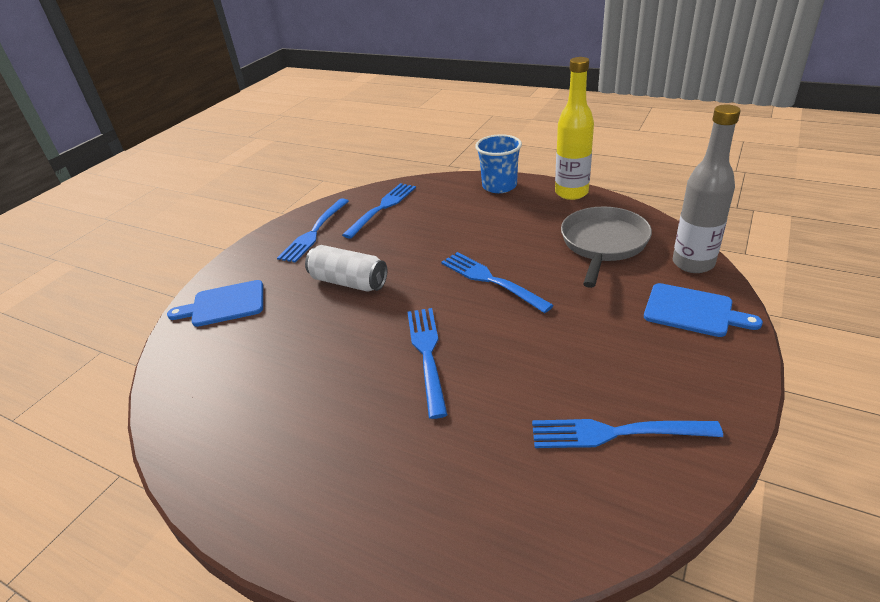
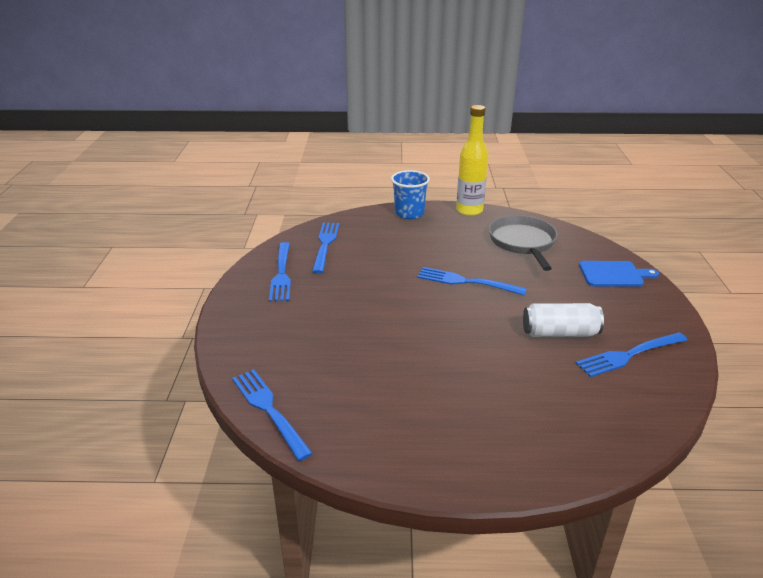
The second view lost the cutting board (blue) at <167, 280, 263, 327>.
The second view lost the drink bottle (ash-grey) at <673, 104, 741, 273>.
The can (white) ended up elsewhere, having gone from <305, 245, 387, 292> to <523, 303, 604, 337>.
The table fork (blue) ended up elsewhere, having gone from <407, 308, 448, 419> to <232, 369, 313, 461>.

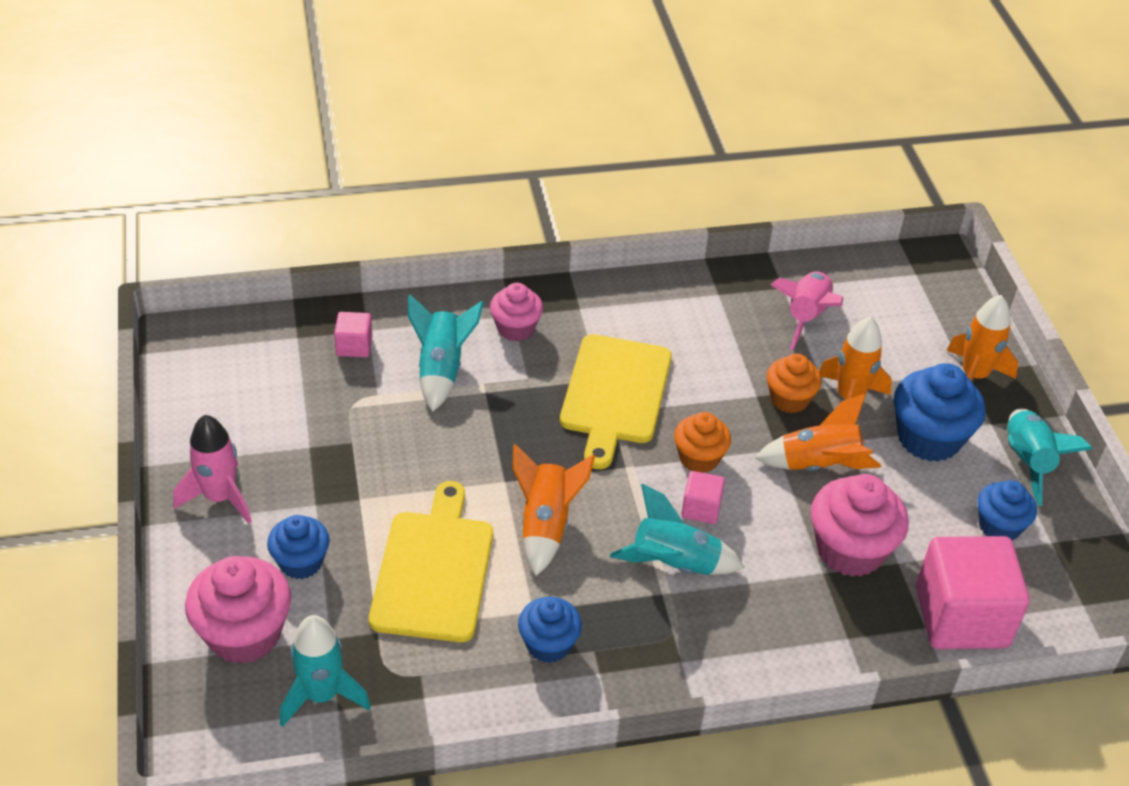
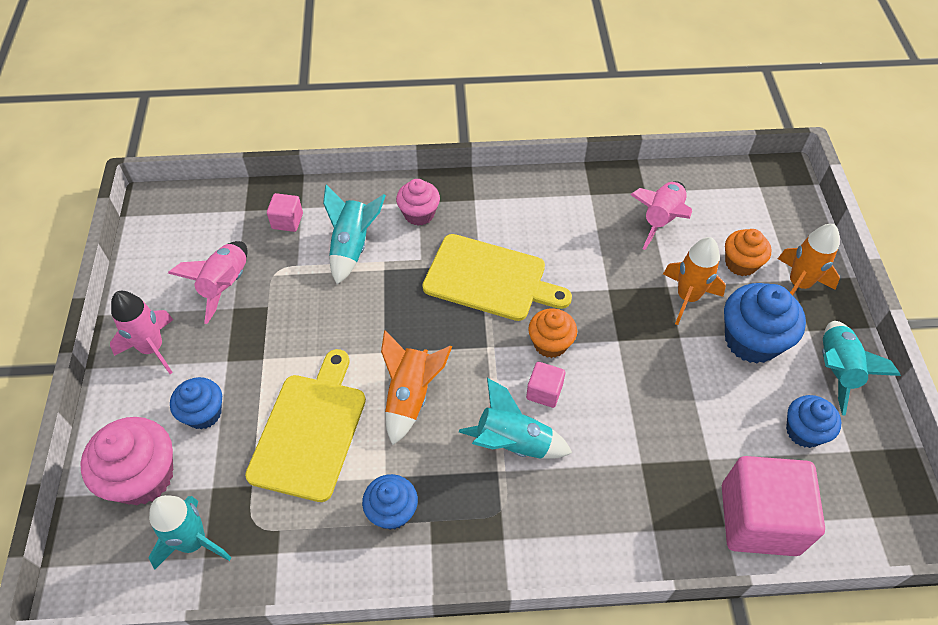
The second view lost the toy rocket (bright orange) at <755, 393, 881, 471>.
The second view lost the fairy cake (pink) at <811, 474, 909, 577>.
The second view gained the toy rocket (pink) at <168, 241, 247, 324>.
The fairy cake (bright orange) ended up elsewhere, having gone from <767, 354, 822, 413> to <725, 229, 771, 276>.
The cutting board (golden) at <560, 334, 672, 469> ended up facing another way, 90 degrees counterclockwise from before.

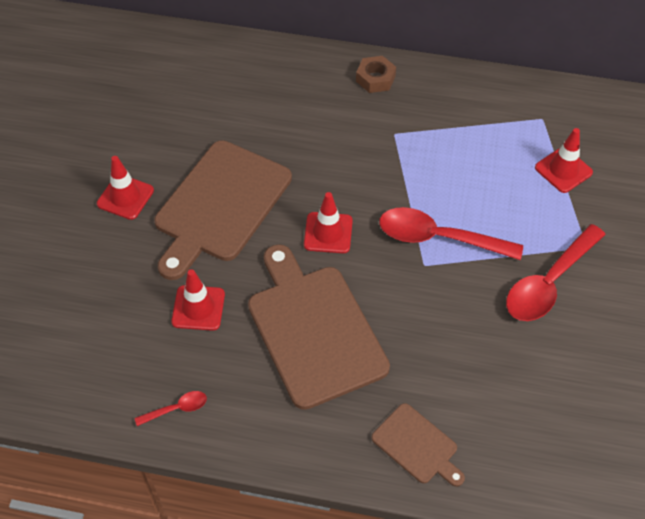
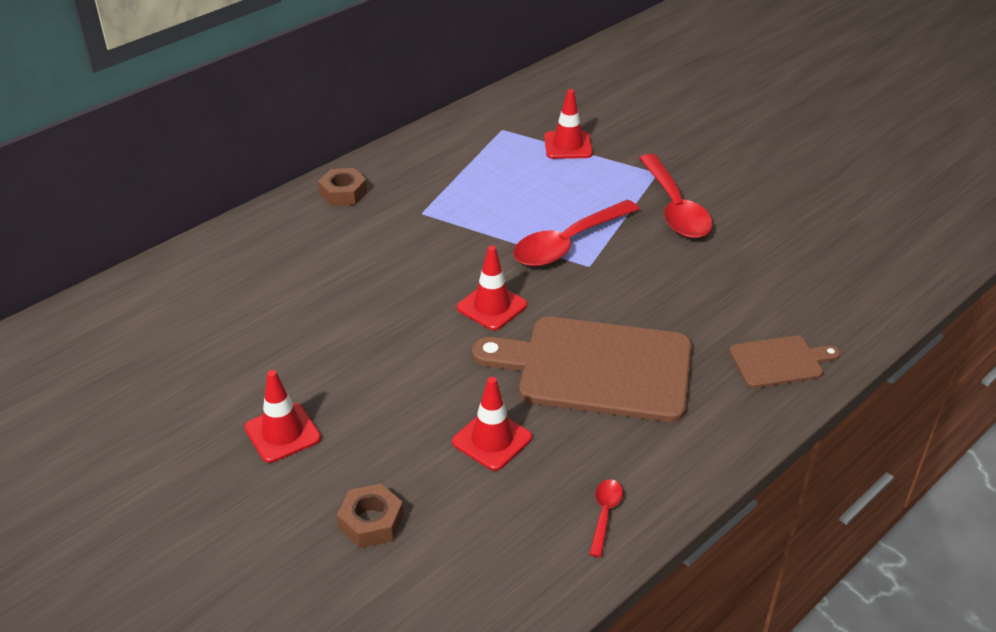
The second view lost the cutting board (russet) at <154, 140, 292, 280>.
The second view gained the hex nut (russet) at <337, 484, 404, 548>.

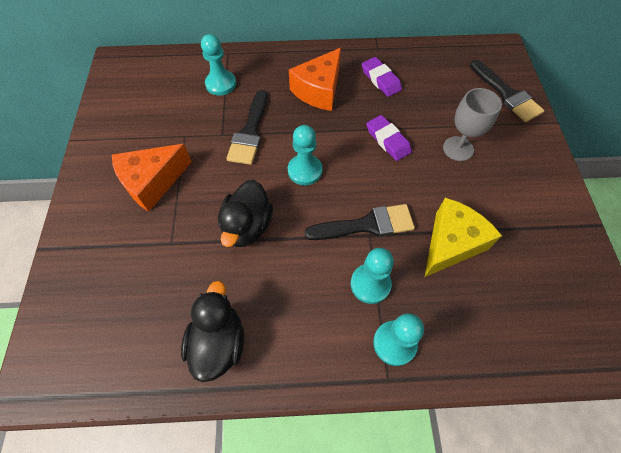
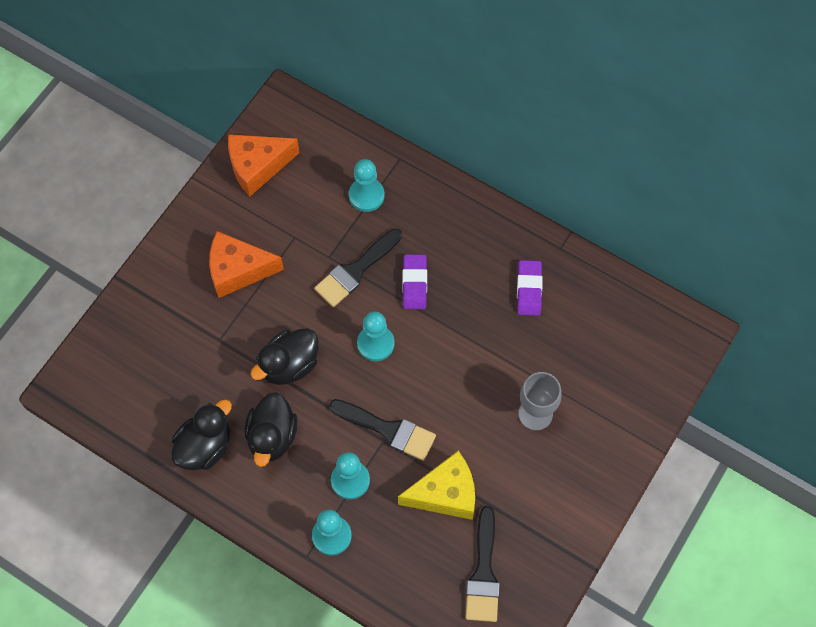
The second view gained the rubber duck (jet-black) at <245, 392, 298, 467>.
The cheese wedge (bright orange) ended up elsewhere, having gone from <289, 48, 341, 111> to <228, 134, 299, 196>.
The pencil eraser (royal purple) ended up elsewhere, having gone from <366, 115, 412, 161> to <402, 254, 427, 309>.
The brush (jet-black) ended up elsewhere, having gone from <470, 60, 544, 122> to <465, 506, 500, 622>.

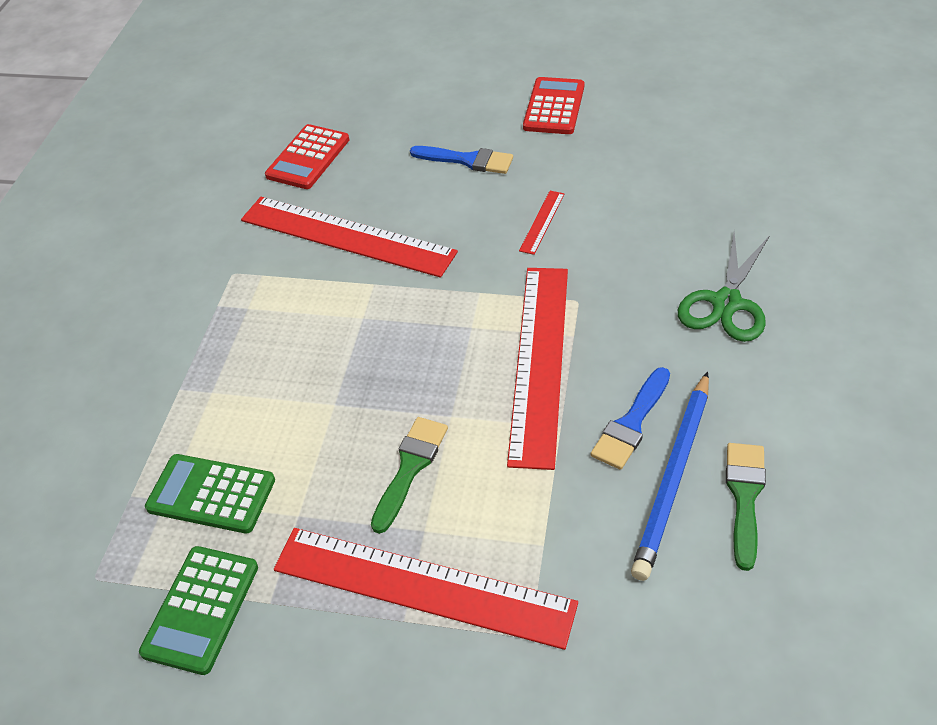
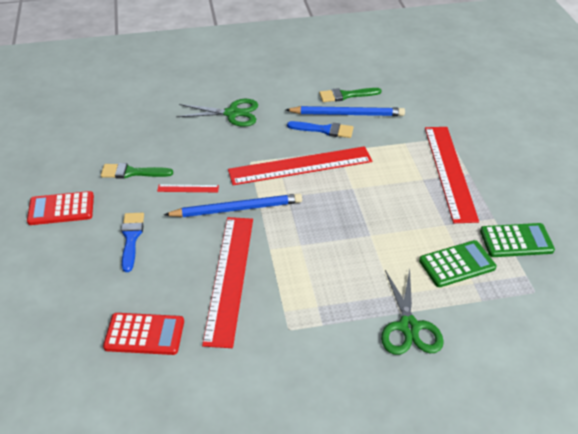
The second view gained the lead pencil (blue) at <164, 194, 302, 217>.
The second view gained the scissors (emerald) at <381, 269, 444, 355>.
The brush (emerald) ended up elsewhere, having gone from <371, 417, 448, 534> to <101, 163, 173, 179>.
The calculator (emerald) at <145, 454, 275, 533> ended up facing another way, 105 degrees counterclockwise from before.

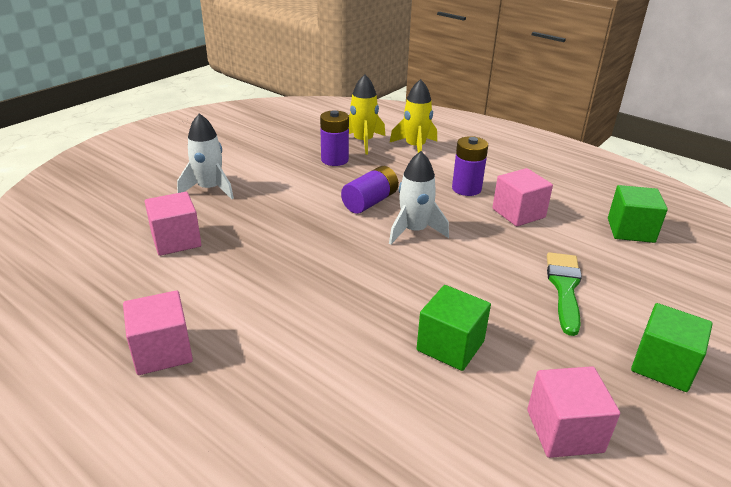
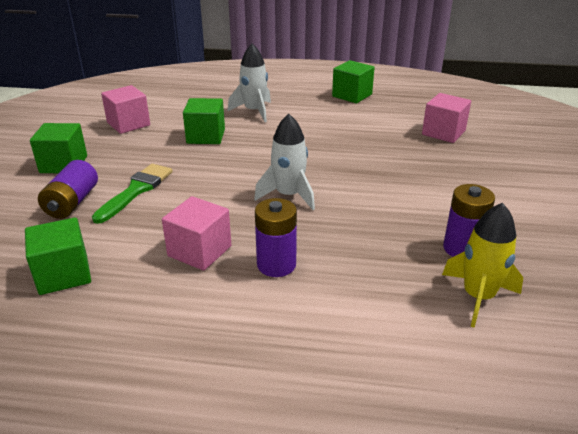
The second view lost the toy rocket (golden) at <390, 79, 437, 153>.
The toy rocket (white) ended up elsewhere, having gone from <177, 113, 234, 199> to <228, 44, 271, 122>.
The power cell (royal purple) ended up elsewhere, having gone from <341, 166, 399, 214> to <38, 160, 98, 219>.
What was the solid cube (pink) at <123, 290, 193, 375> turned into the solid cube (emerald) at <332, 60, 375, 103>.
The brush (emerald) at <547, 252, 582, 336> ended up facing another way, 135 degrees counterclockwise from before.

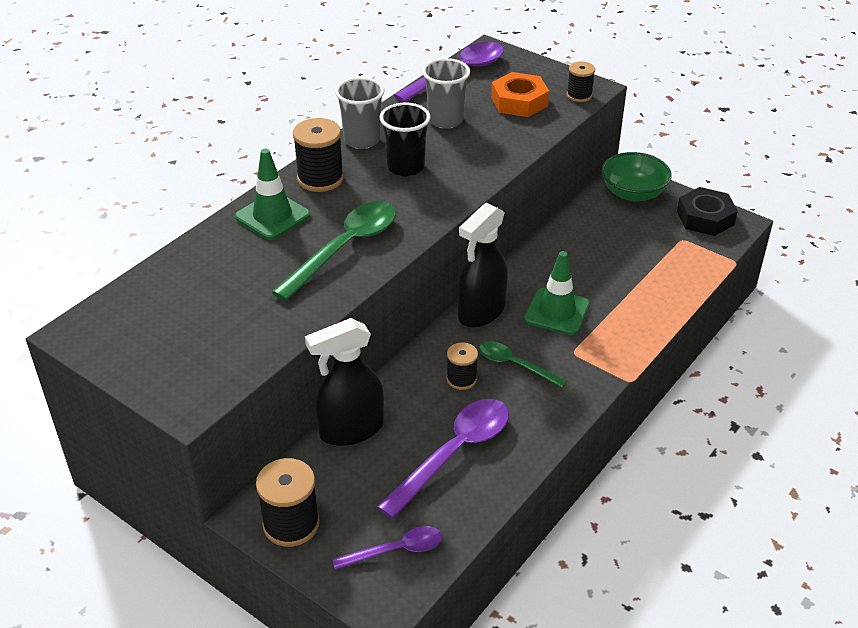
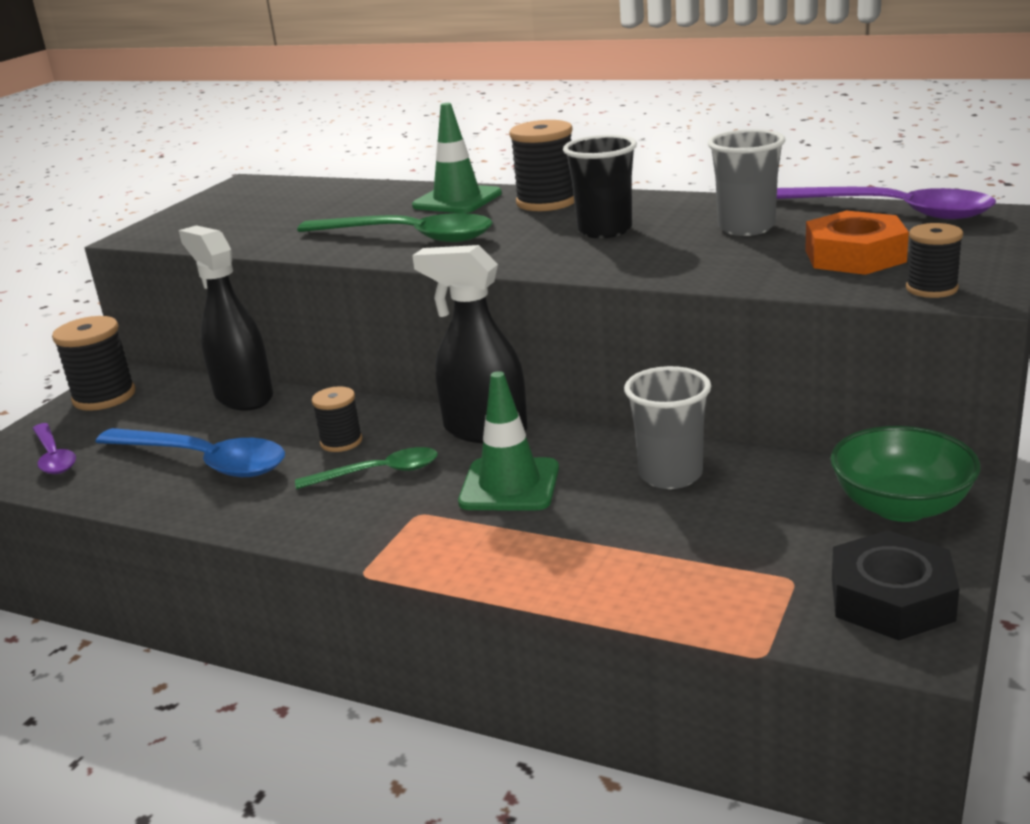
The tumbler (ash-grey) ended up elsewhere, having gone from <335, 77, 384, 149> to <624, 366, 711, 489>.
What was the spoon (royal purple) at <377, 399, 509, 519> turned into the spoon (blue) at <95, 428, 285, 477>.
The spoon (emerald) at <479, 341, 567, 387> ended up facing another way, 60 degrees clockwise from before.

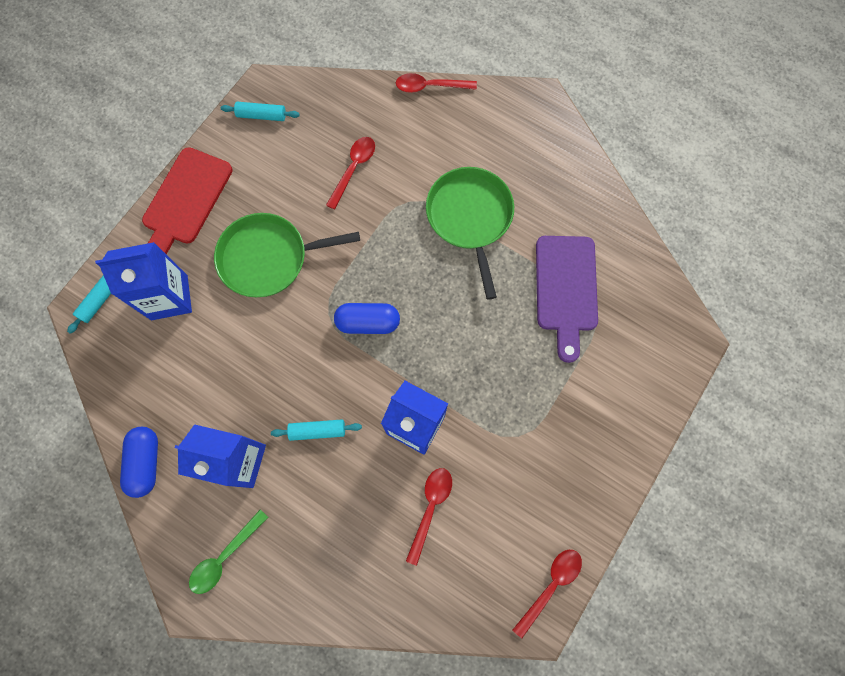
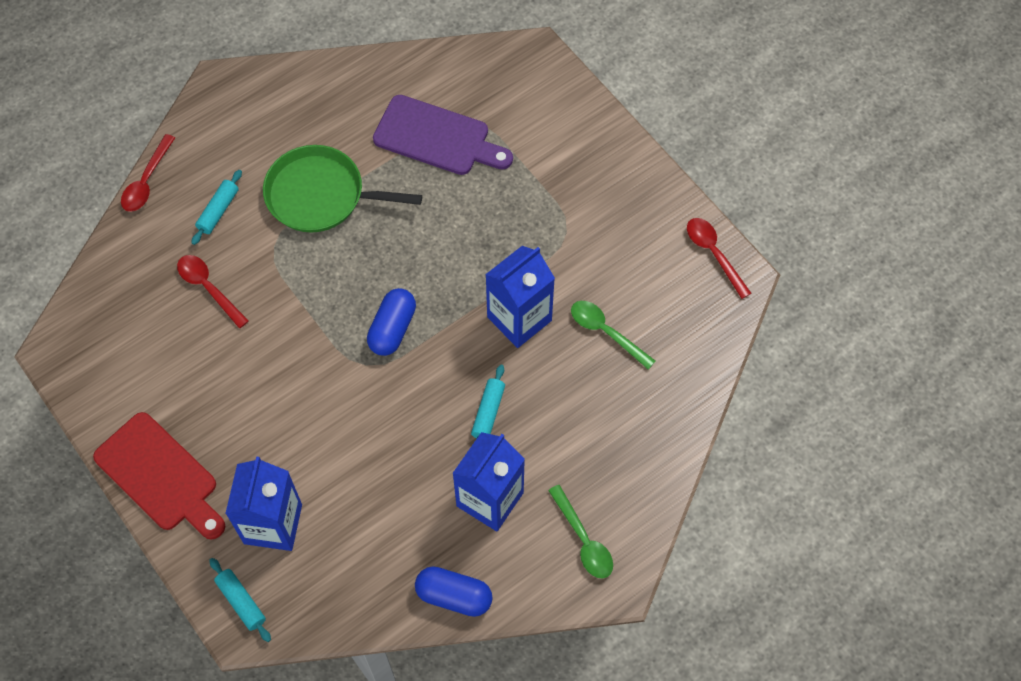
The second view lost the skillet (emerald) at <214, 213, 360, 297>.
The pastry roller (aqua) ended up elsewhere, having gone from <221, 102, 300, 121> to <192, 170, 242, 245>.
What was the spoon (crimson) at <406, 468, 452, 566> turned into the spoon (emerald) at <571, 301, 655, 369>.

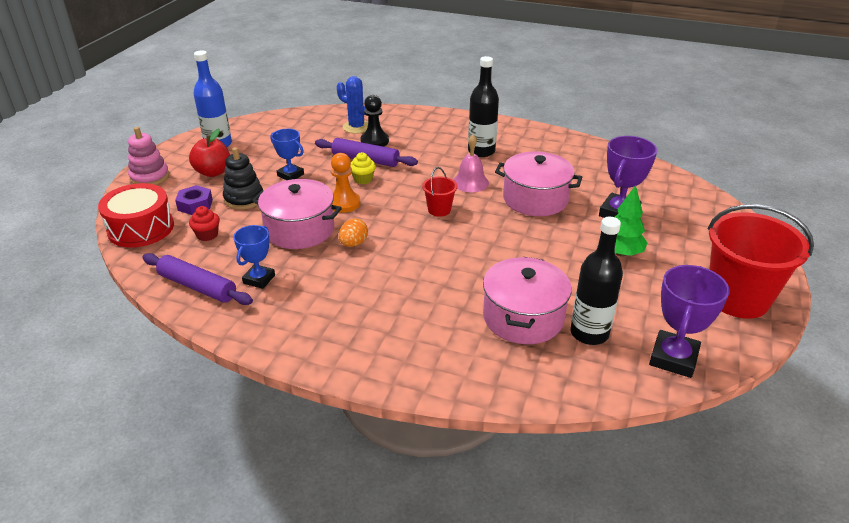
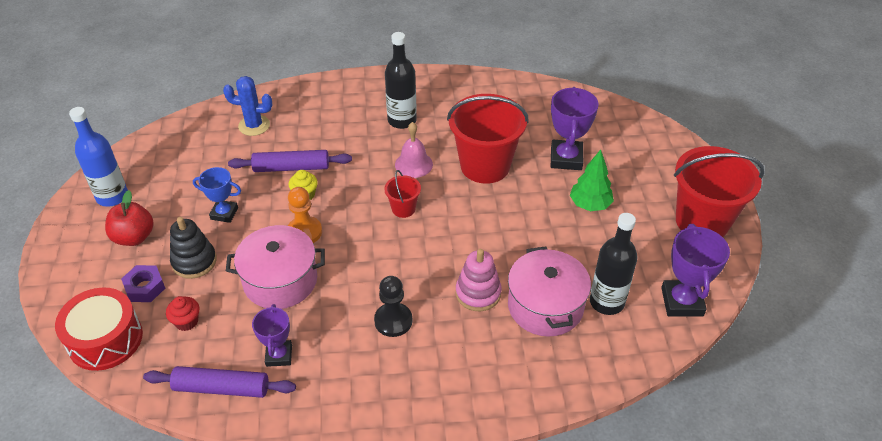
The second view lost the egg shape (bright orange) at <339, 219, 368, 247>.
The ring stacker (pink) ended up elsewhere, having gone from <128, 127, 169, 185> to <456, 249, 502, 311>.
The pawn (jet-black) ended up elsewhere, having gone from <360, 95, 389, 147> to <374, 276, 412, 337>.
Where the stockpot (pink) stood at <495, 152, 582, 216>, the bucket (crimson) came to stand at <447, 94, 529, 184>.
What was the trophy (blue) at <233, 225, 275, 289> turned into the trophy (royal purple) at <252, 304, 292, 367>.

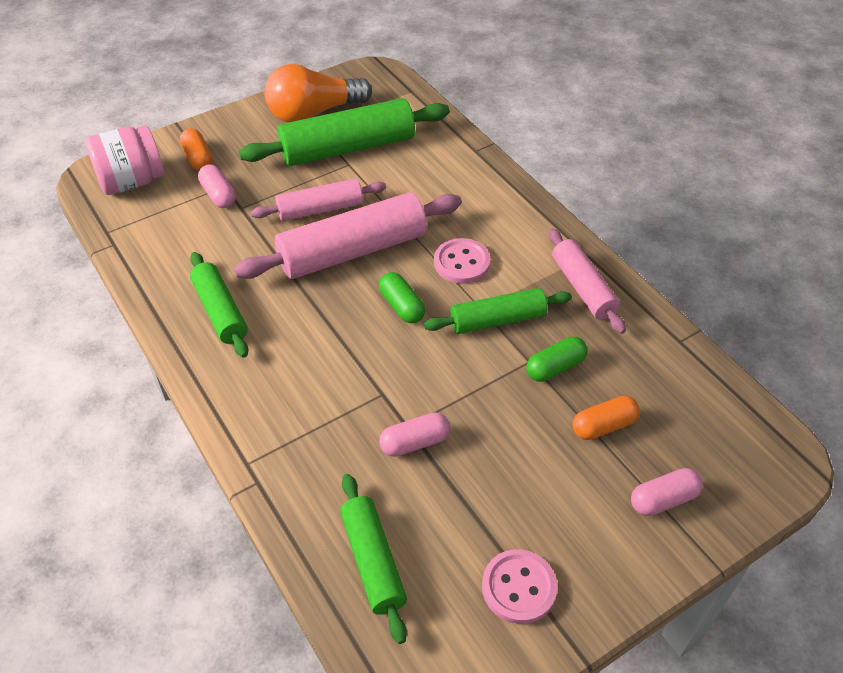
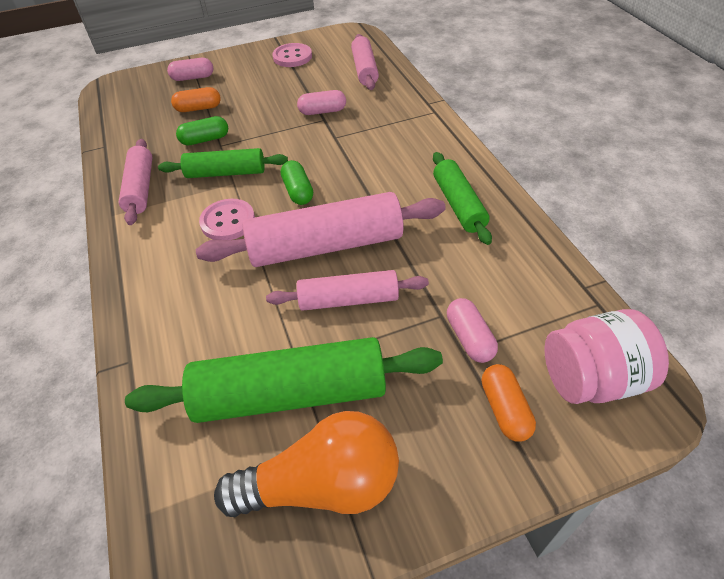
What was the pastry roller (emerald) at <340, 474, 407, 644> turned into the pastry roller (pink) at <351, 34, 379, 90>.

